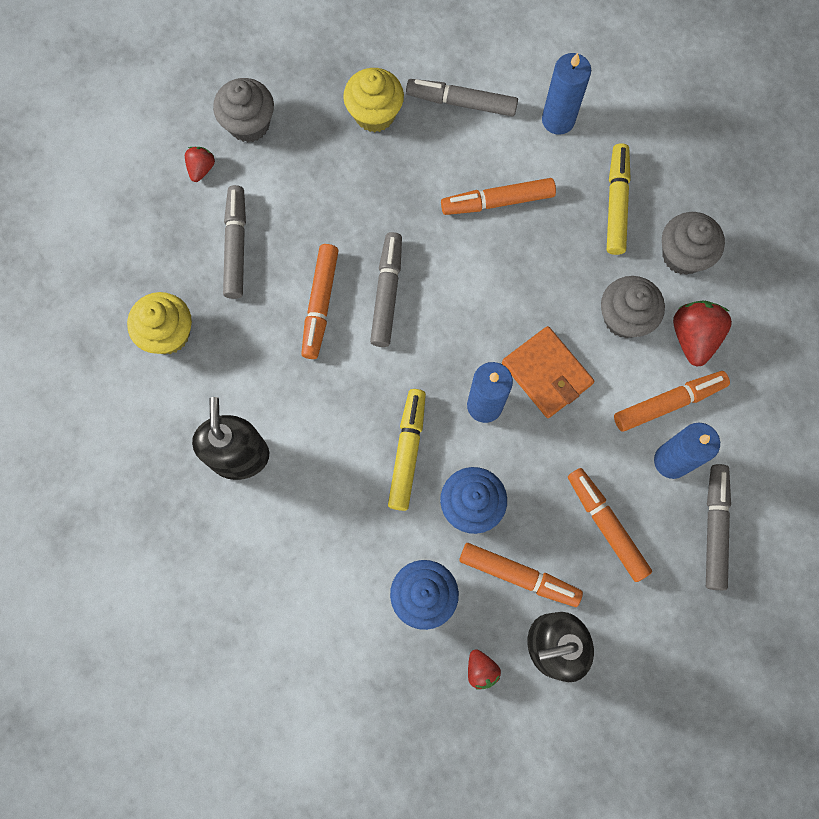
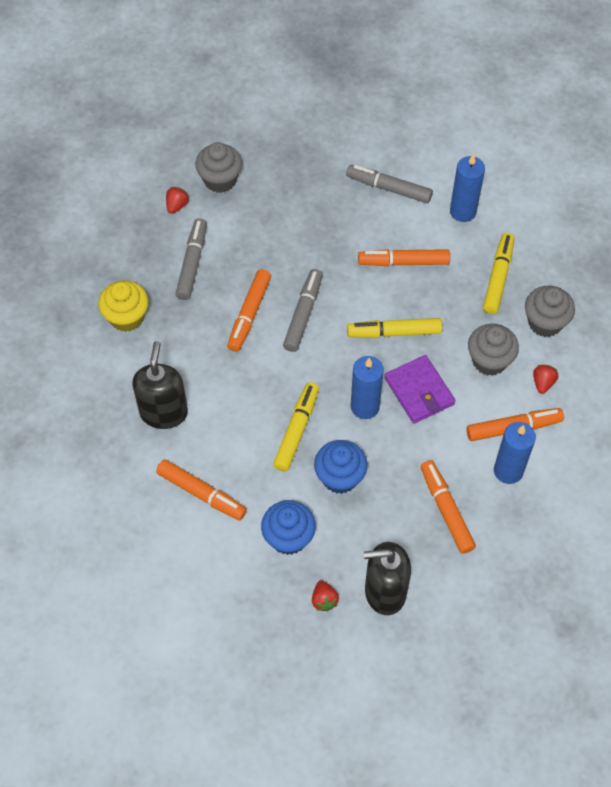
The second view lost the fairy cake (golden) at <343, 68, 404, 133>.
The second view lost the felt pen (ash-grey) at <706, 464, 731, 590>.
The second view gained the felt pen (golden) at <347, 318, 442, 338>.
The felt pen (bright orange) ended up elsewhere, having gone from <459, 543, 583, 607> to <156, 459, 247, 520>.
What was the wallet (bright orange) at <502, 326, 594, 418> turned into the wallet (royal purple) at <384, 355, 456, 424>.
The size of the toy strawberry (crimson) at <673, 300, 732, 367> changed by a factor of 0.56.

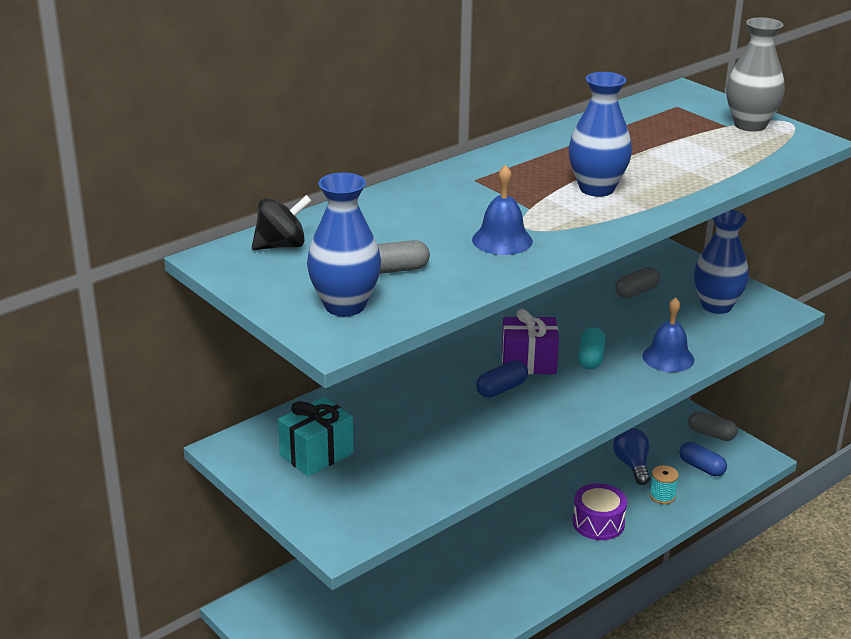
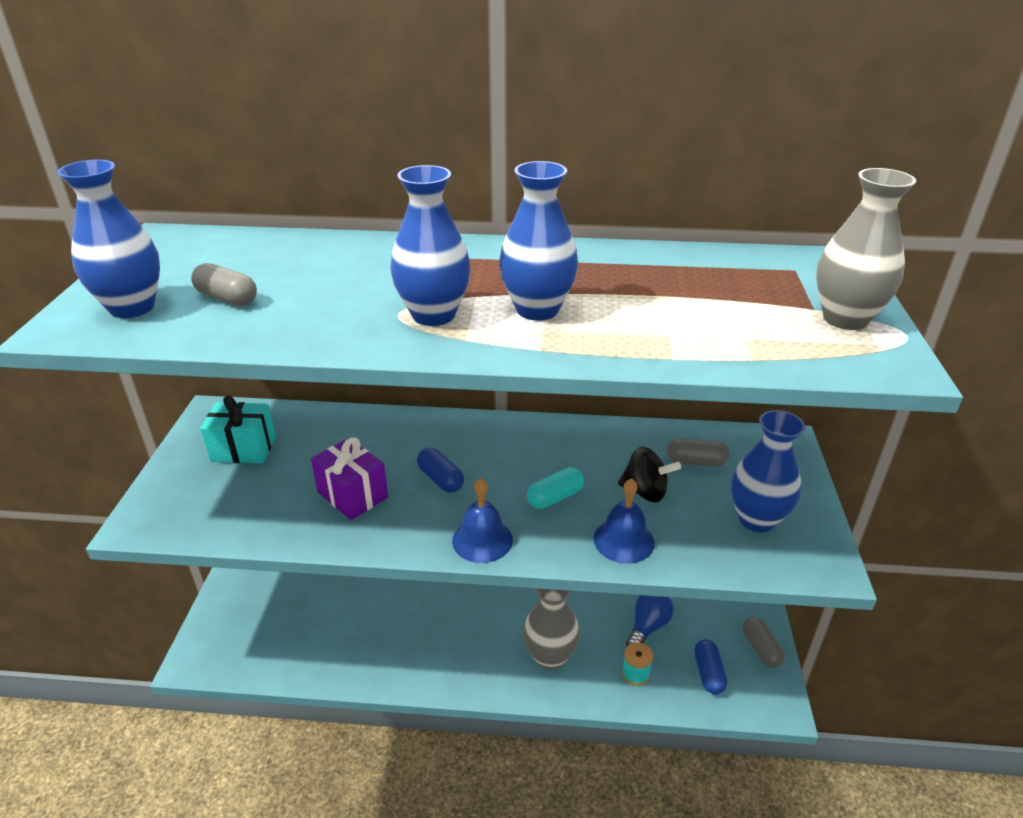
The second view gained the flower vase (blue) at <390, 165, 471, 326>.
The toy top (jet-black) ended up elsewhere, having gone from <252, 195, 312, 250> to <618, 447, 681, 503>.
The bell (blue) ended up elsewhere, having gone from <472, 165, 533, 255> to <452, 478, 513, 563>.
The present (royal purple) ended up elsewhere, having gone from <502, 309, 559, 374> to <311, 437, 388, 520>.
Where the toy drum (royal purple) stood at <573, 483, 627, 540>, the flower vase (ash-grey) came to stand at <523, 588, 580, 670>.
The capsule (blue) at <476, 361, 528, 398> ended up facing another way, 45 degrees clockwise from before.

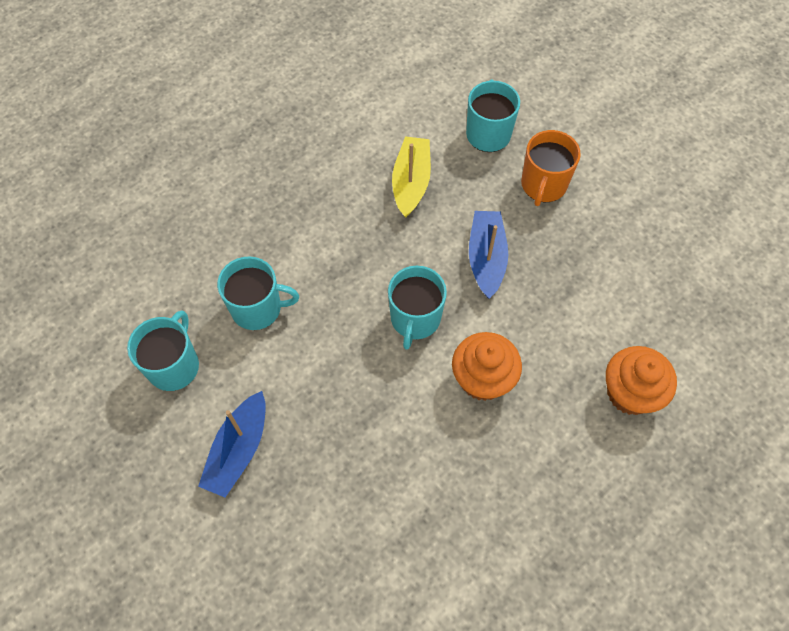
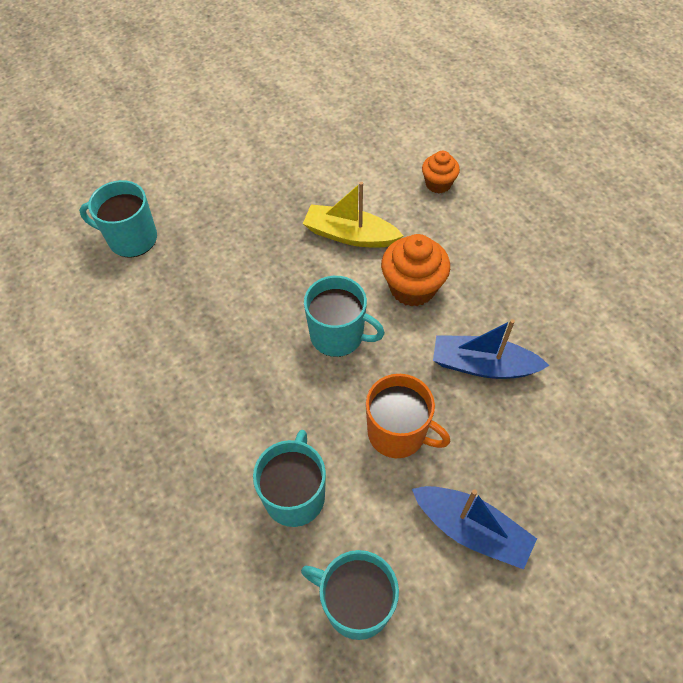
The boat (golden) ended up elsewhere, having gone from <392, 136, 431, 218> to <303, 182, 403, 247>.
The boat (blue) ended up elsewhere, having gone from <469, 211, 508, 299> to <433, 319, 550, 379>.
The tea mug (bright orange) ended up elsewhere, having gone from <521, 130, 581, 206> to <366, 374, 450, 458>.
The size of the fairy cake (bright orange) at <606, 346, 677, 415> changed by a factor of 0.61.

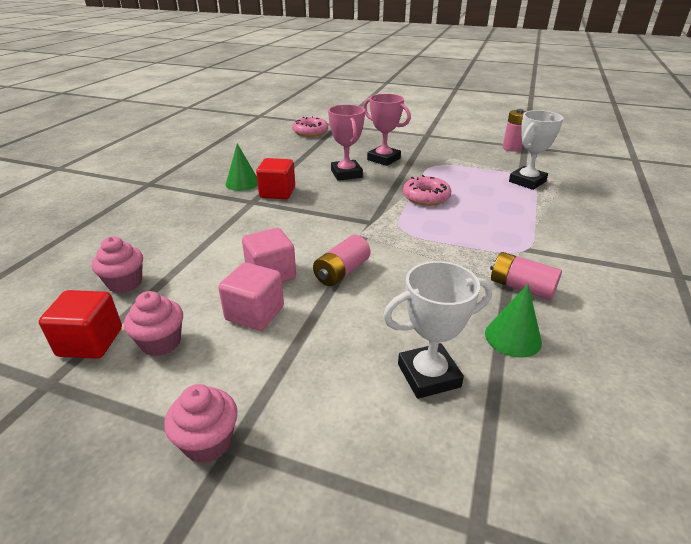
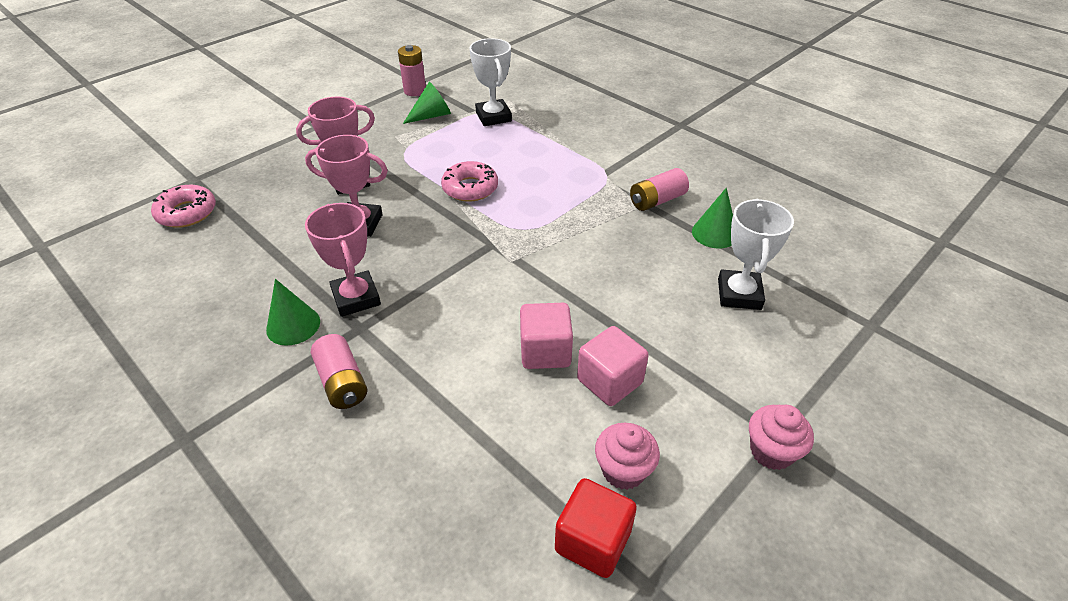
The second view lost the fairy cake (pink) at <92, 236, 143, 293>.
The second view gained the cone (emerald) at <403, 82, 451, 124>.
The power cell (pink) ended up elsewhere, having gone from <313, 235, 370, 286> to <311, 334, 367, 409>.
Where the solid cube (crimson) stood at <256, 158, 295, 199>, the trophy (pink) came to stand at <305, 203, 381, 317>.

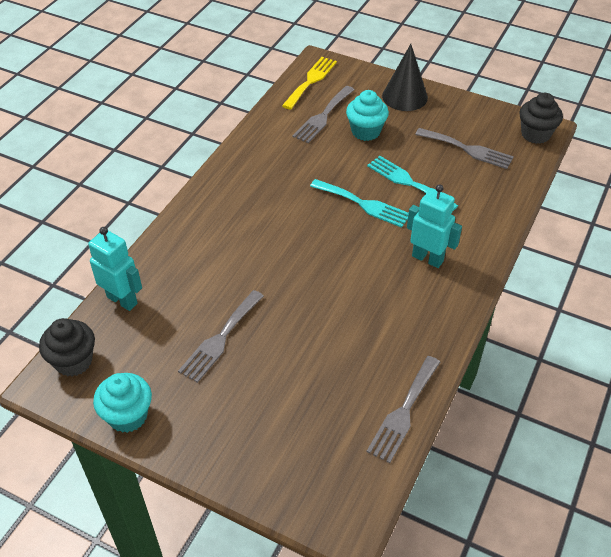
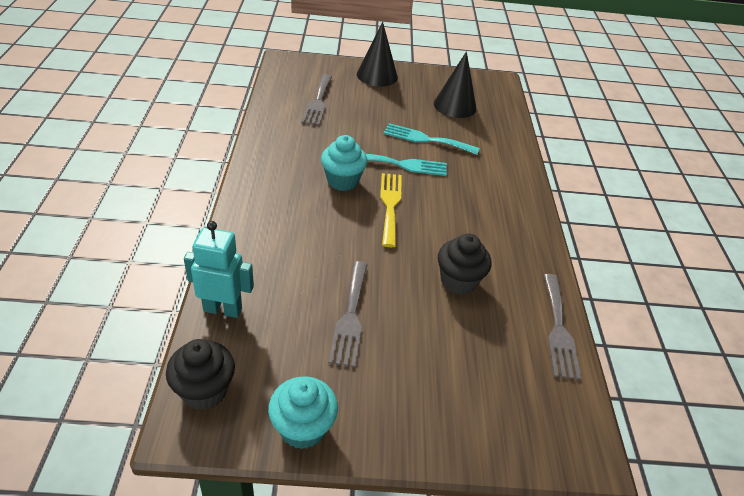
The second view lost the toy robot (aqua) at <407, 184, 462, 268>.
The table fork (golden) ended up elsewhere, having gone from <282, 57, 337, 110> to <380, 173, 402, 247>.
The fairy cake (aqua) ended up elsewhere, having gone from <346, 90, 389, 141> to <321, 135, 368, 191>.
The fairy cake (jet-black) ended up elsewhere, having gone from <519, 93, 563, 144> to <438, 234, 492, 295>.
Where the table fork (ash-grey) stood at <415, 128, 514, 169>, the cone (jet-black) came to stand at <434, 51, 477, 118>.

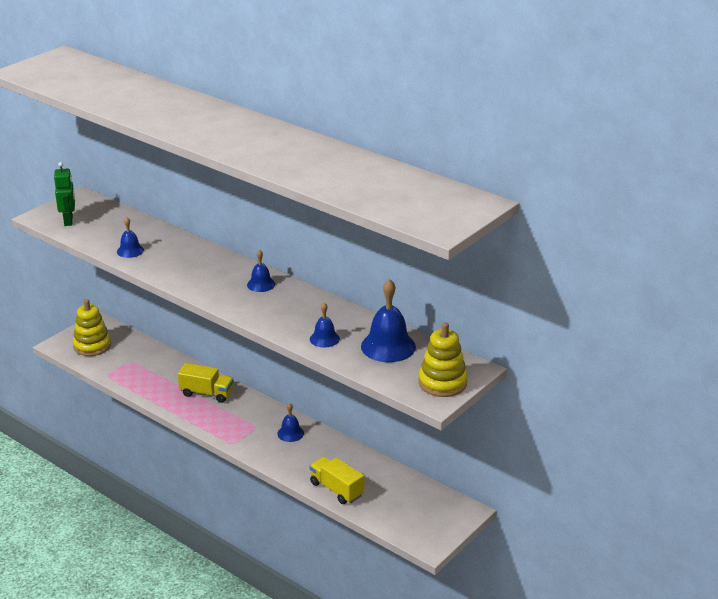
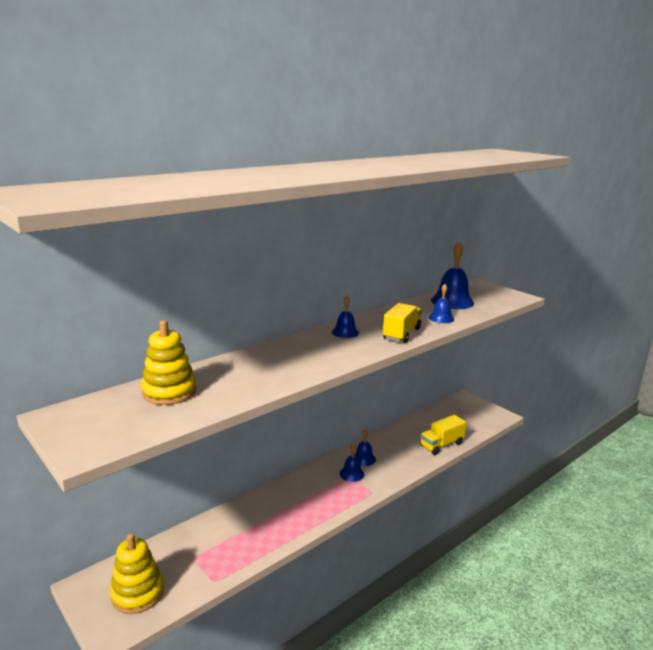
The second view lost the toy robot (emerald) at <54, 162, 75, 226>.
The bell (blue) ended up elsewhere, having gone from <117, 217, 144, 258> to <340, 443, 364, 482>.
The toy truck (golden) ended up elsewhere, having gone from <178, 363, 234, 403> to <383, 303, 421, 343>.
The ring stacker (golden) ended up elsewhere, having gone from <418, 323, 468, 397> to <141, 320, 196, 405>.

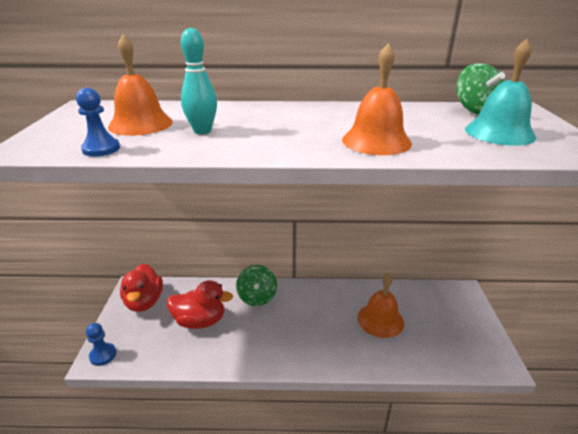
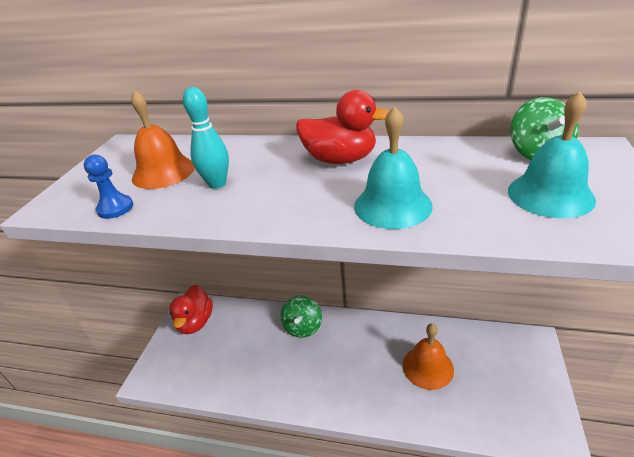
The second view lost the pawn (blue) at <86, 323, 116, 366>.
The rubber duck (crimson) ended up elsewhere, having gone from <167, 280, 233, 329> to <296, 90, 389, 164>.
What was the bell (bright orange) at <342, 43, 412, 155> turned into the bell (aqua) at <354, 106, 433, 229>.

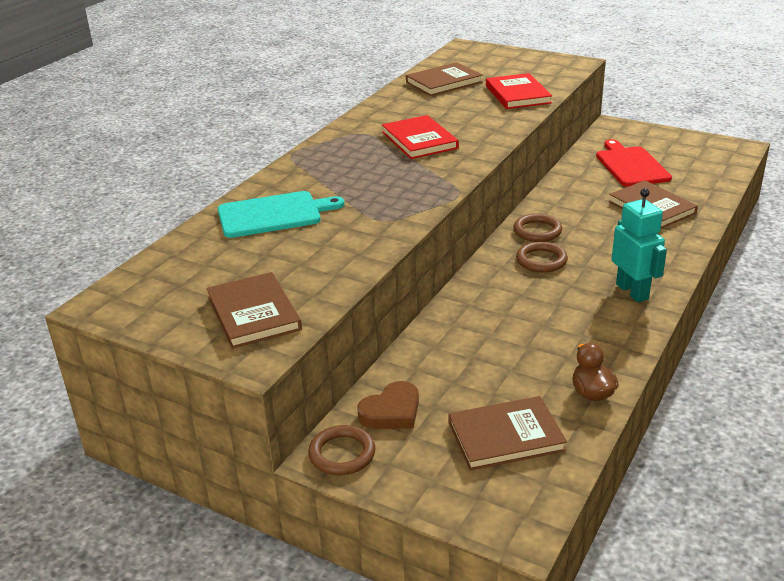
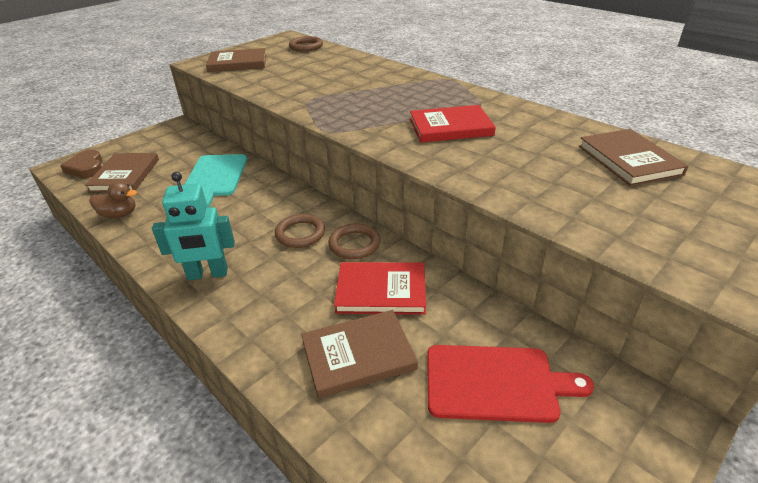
The cutting board (aqua) ended up elsewhere, having gone from <217, 191, 344, 238> to <184, 154, 247, 208>.
The ring (russet) ended up elsewhere, having gone from <308, 425, 376, 475> to <289, 36, 323, 52>.
The love heart (russet) ended up elsewhere, having gone from <357, 381, 419, 429> to <60, 150, 103, 178>.
The book (crimson) ended up elsewhere, having gone from <486, 73, 552, 109> to <334, 262, 426, 315>.

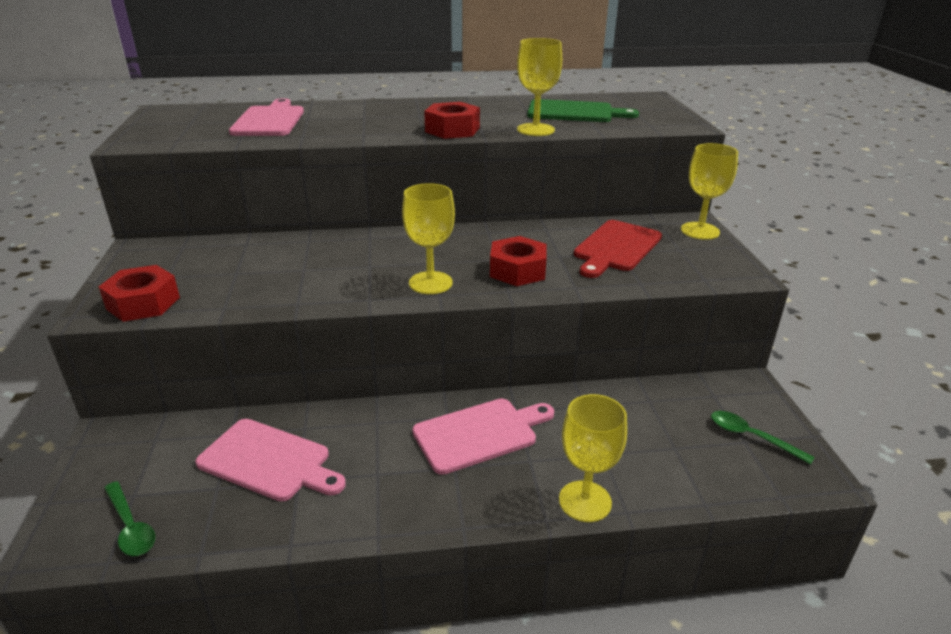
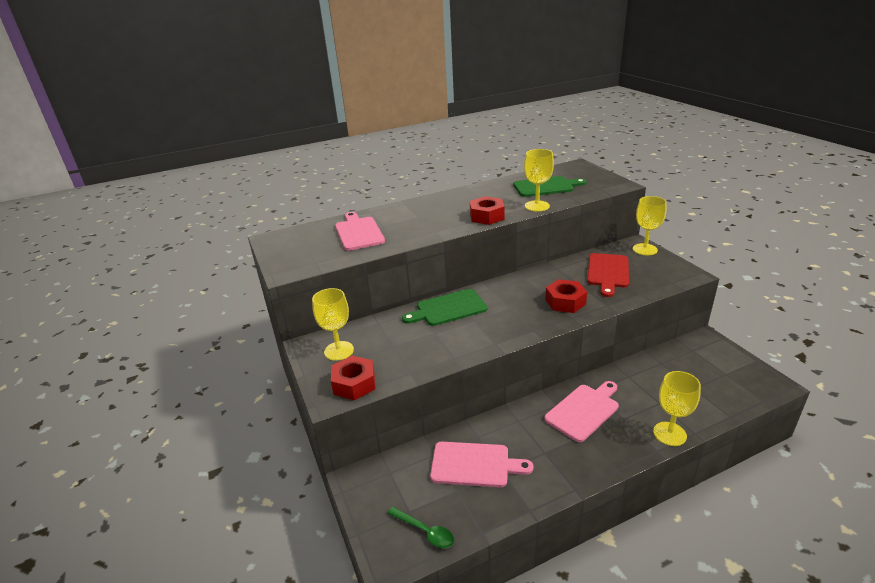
The second view lost the spoon (emerald) at <711, 411, 815, 465>.
The second view gained the cutting board (emerald) at <402, 289, 488, 326>.
The wine glass (golden) ended up elsewhere, having gone from <402, 183, 455, 294> to <312, 288, 354, 361>.

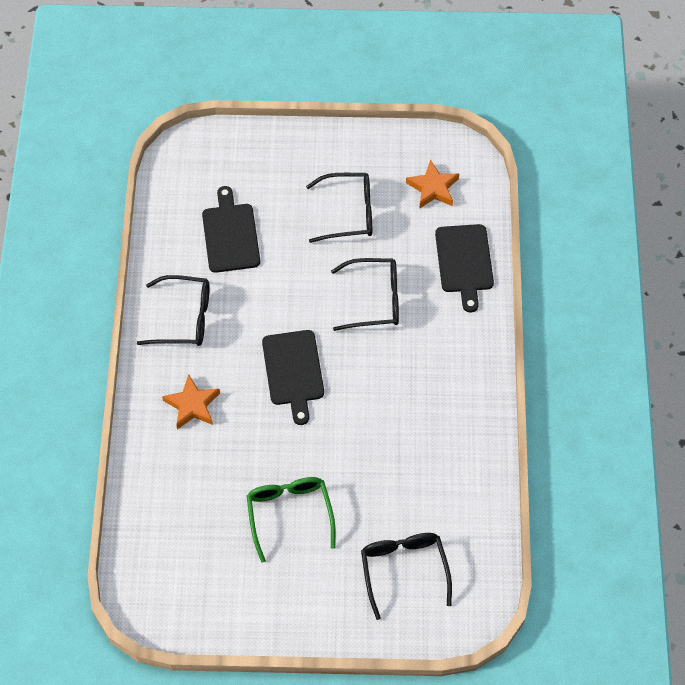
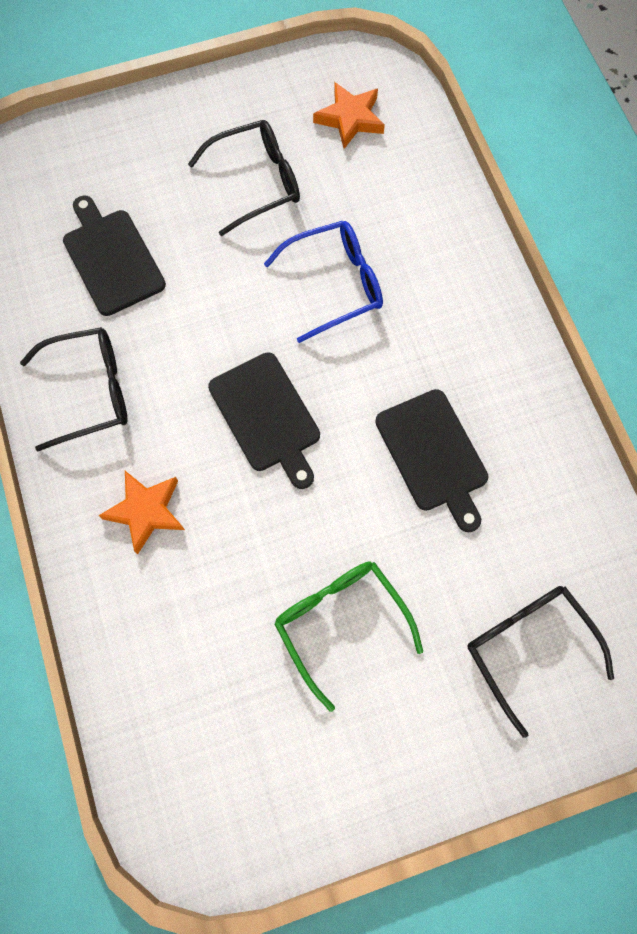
The cutting board (jet-black) ended up elsewhere, having gone from <435, 224, 494, 313> to <375, 389, 488, 532>.
What was the glasses (jet-black) at <331, 258, 399, 331> turned into the glasses (blue) at <264, 221, 383, 343>.

